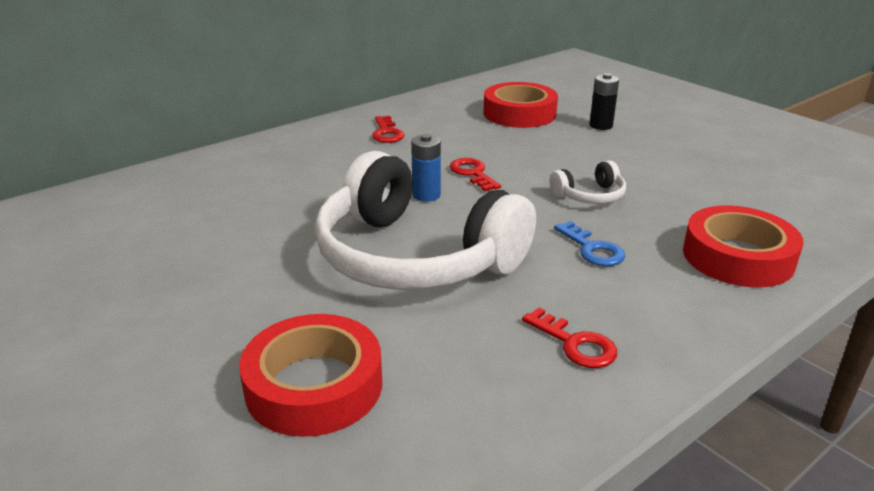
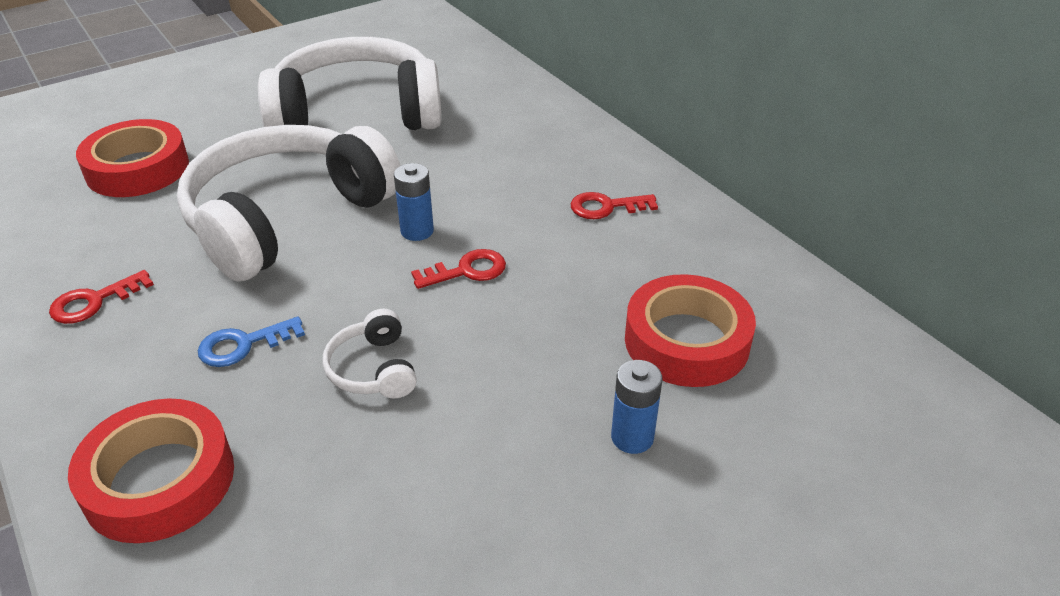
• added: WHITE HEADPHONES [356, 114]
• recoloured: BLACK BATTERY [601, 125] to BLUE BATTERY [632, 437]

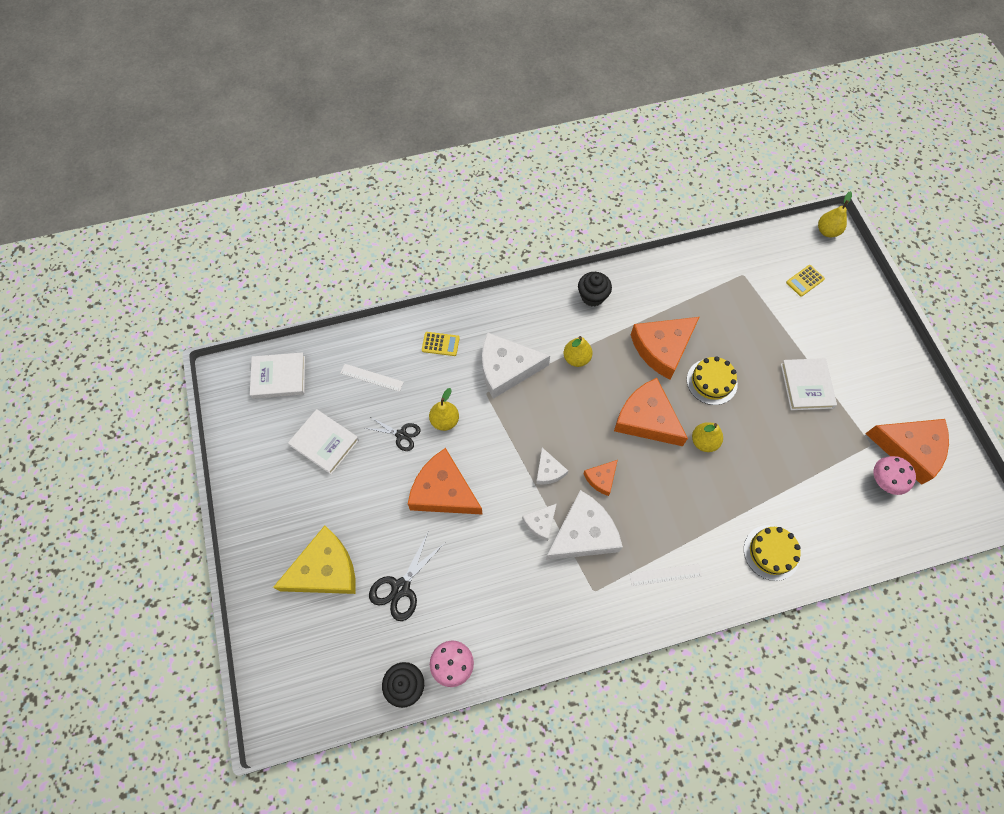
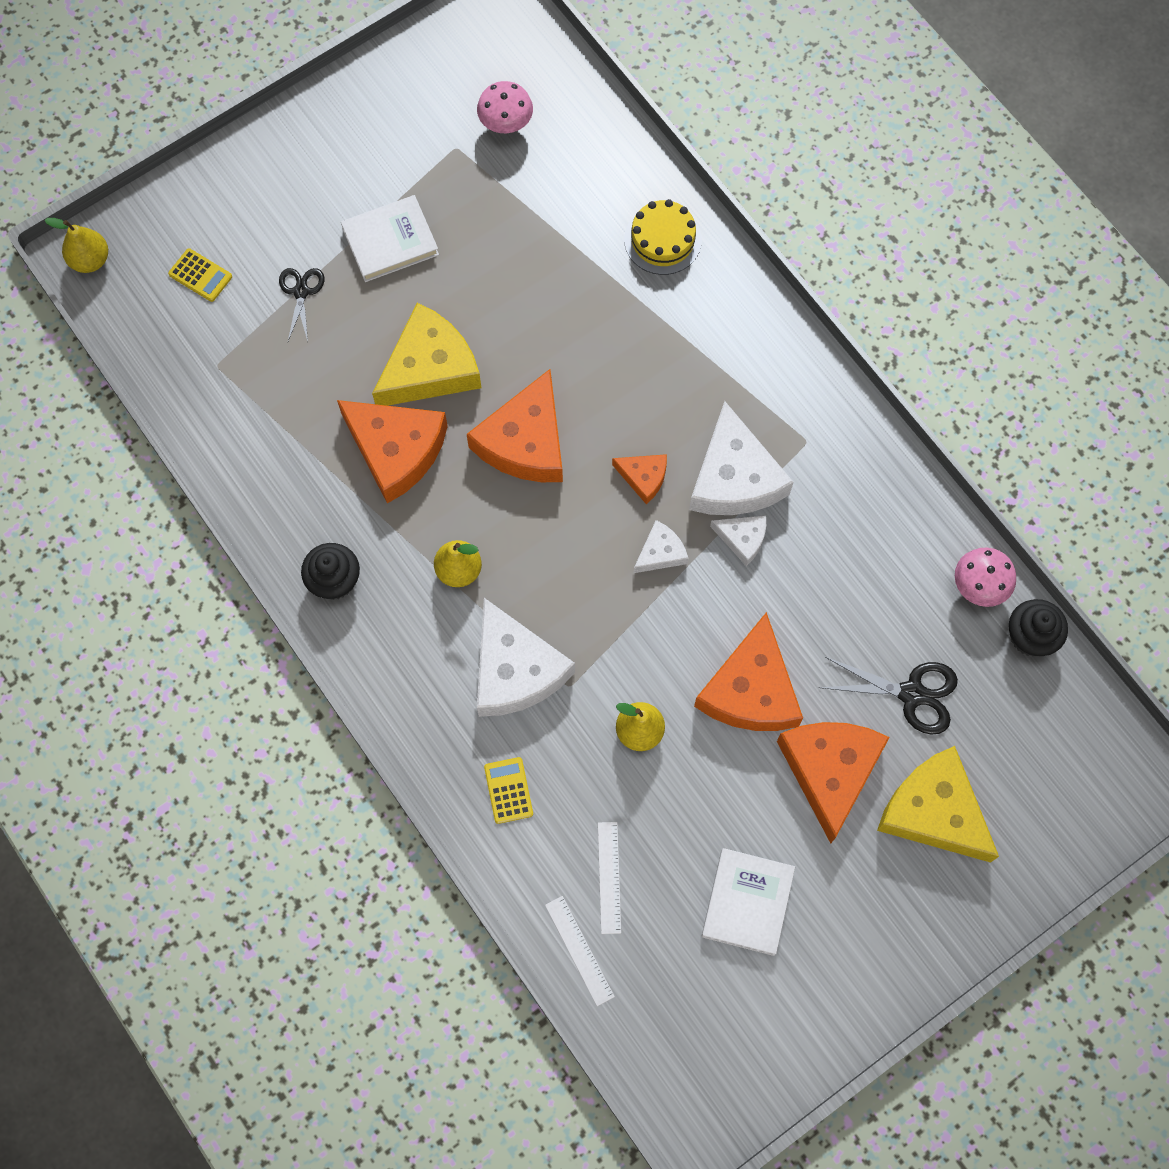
• removed: WHITE BOOK [279, 377]
• removed: YELLOW PEAR [704, 442]
• moved: BLACK SCISSORS [401, 435] to [301, 292]
• moved: WHITE RULER [665, 574] to [579, 950]
• moved: ORANGE CHEESE [909, 449] to [830, 771]
• replaced: YELLOW CAKE [711, 381] to YELLOW CHEESE [430, 368]
• turned: WHITE CHEESE [583, 534] = [734, 477] 135 degrees counterclockwise

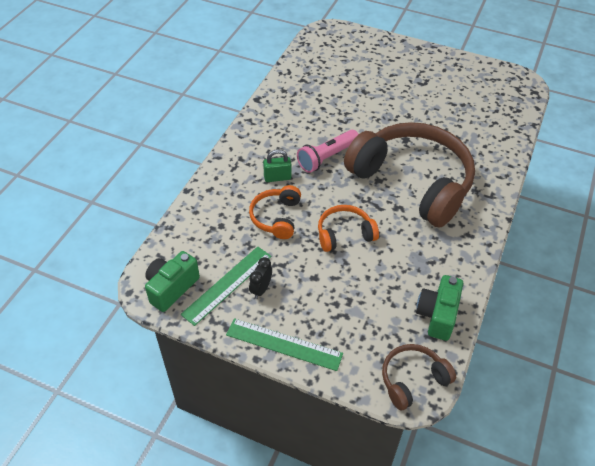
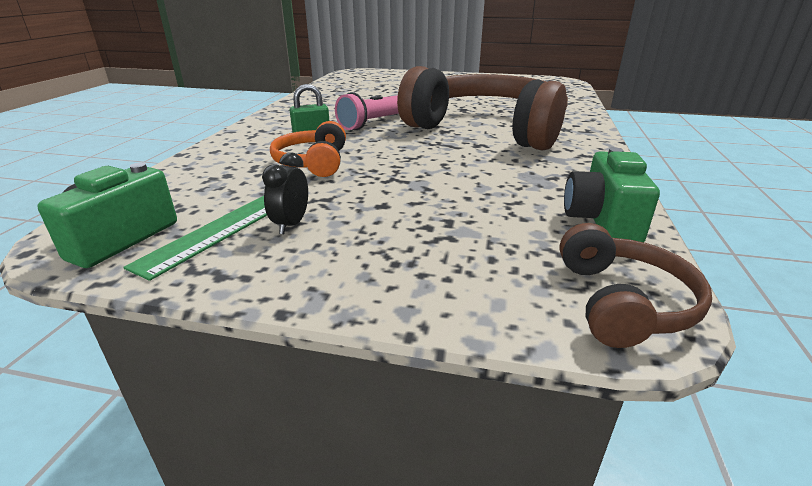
• removed: GREEN RULER [284, 344]
• removed: ORANGE HEADPHONES [344, 234]
• turned: BROWN HEADPHONES [412, 379] = [622, 302] 135 degrees clockwise

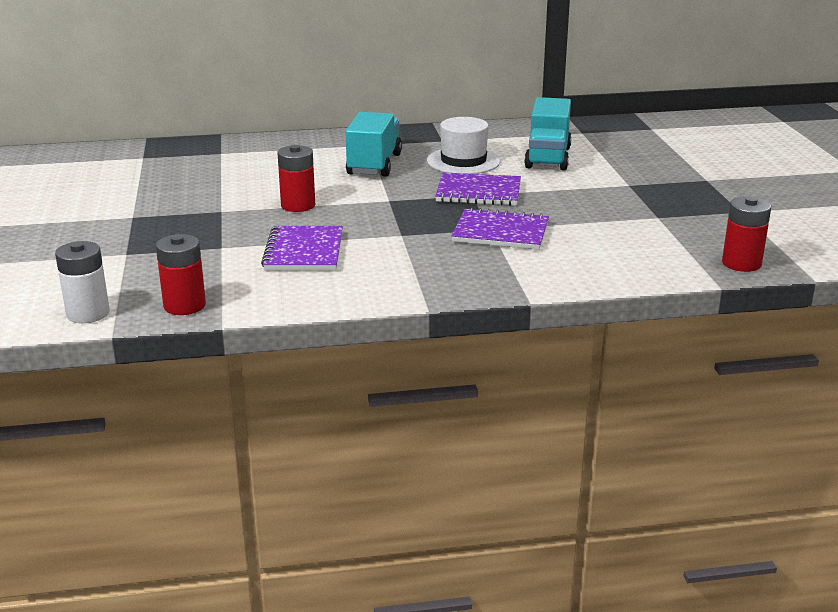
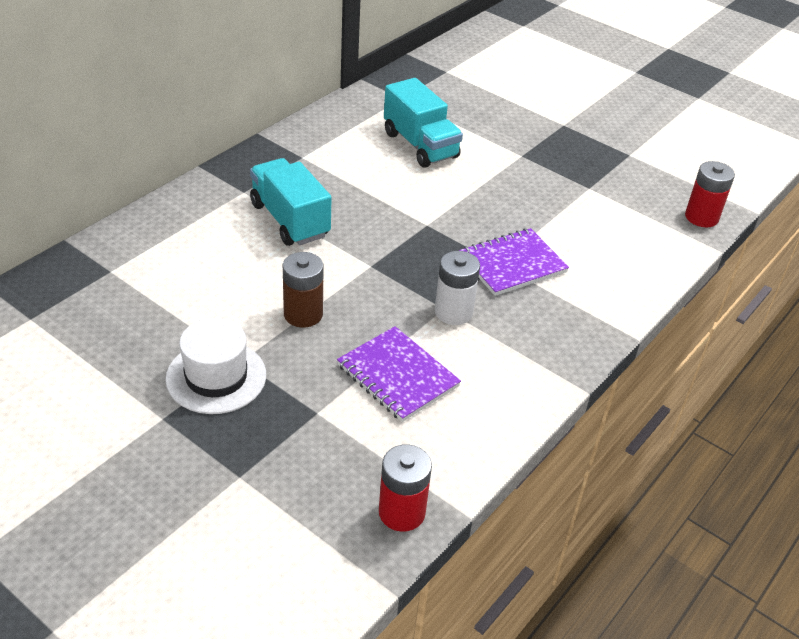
• removed: PURPLE NOTEBOOK [478, 192]
• moved: WHITE BATTERY [88, 313] to [453, 312]
• moved: WHITE HAT [463, 161] to [216, 377]
• recoloured: RED BATTERY [298, 205] to BROWN BATTERY [303, 314]

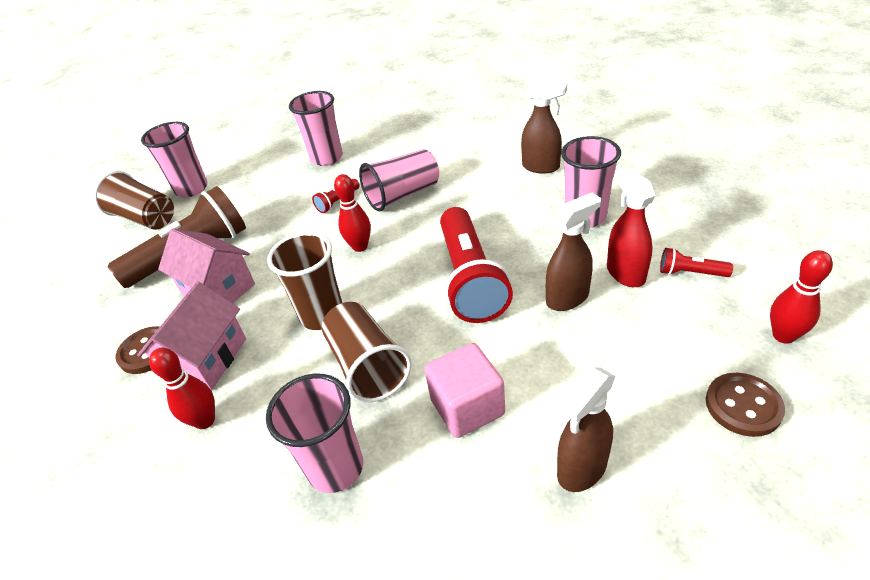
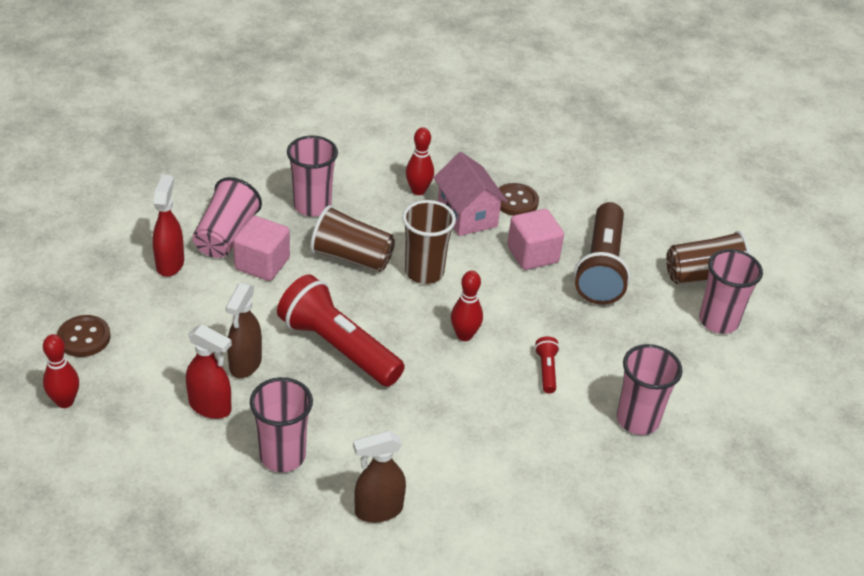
• removed: RED FLASHLIGHT [690, 273]
• moved: PINK CUP [402, 195] to [226, 235]
• replaced: PINK HOUSE [218, 289] to PINK CUBE [532, 254]
• recoloured: BROWN SPRAY BOTTLE [581, 468] to RED SPRAY BOTTLE [170, 263]

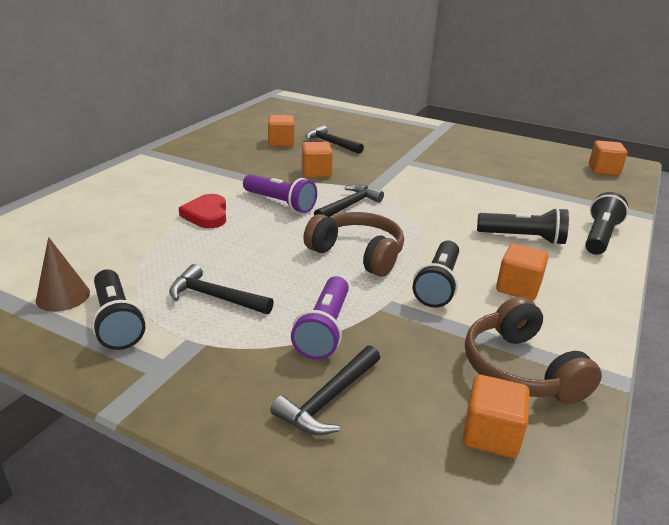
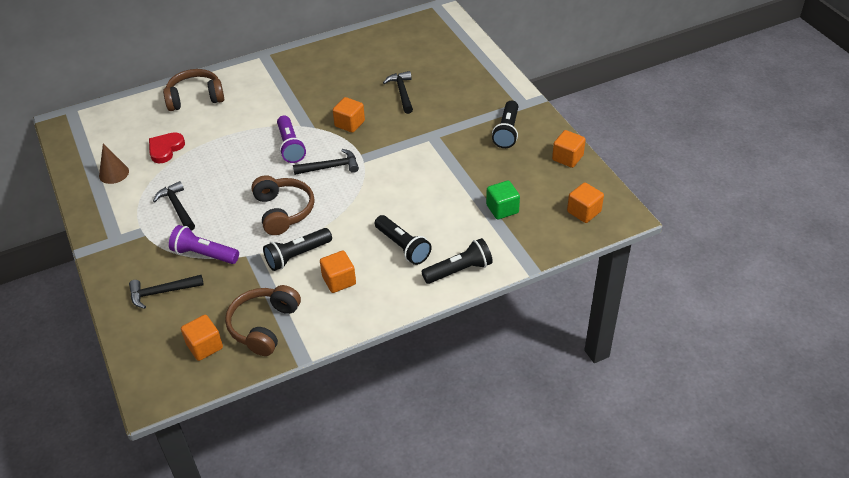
• added: BROWN HEADPHONES [195, 98]
• added: GREEN CUBE [502, 209]
• moved: BLACK FLASHLIGHT [117, 321] to [507, 132]
• moved: RED HEART [207, 215] to [165, 149]
• moved: ORANGE CUBE [281, 143] to [567, 158]
• turned: PURPLE FLASHLIGHT [324, 330] = [204, 254] 60 degrees clockwise

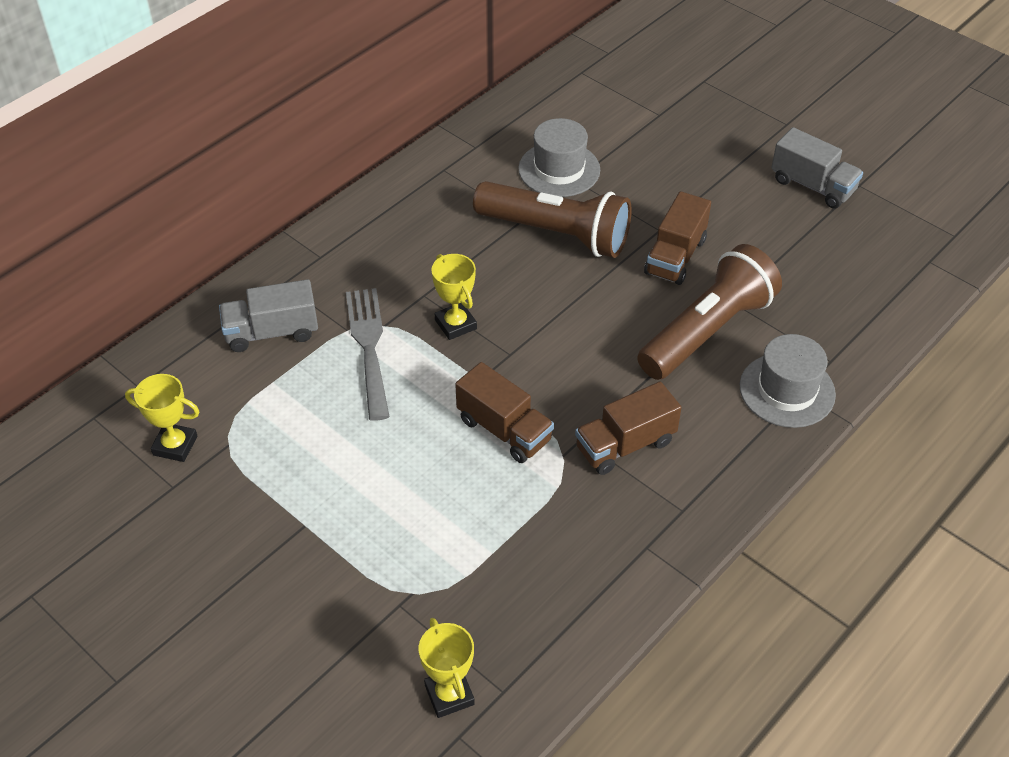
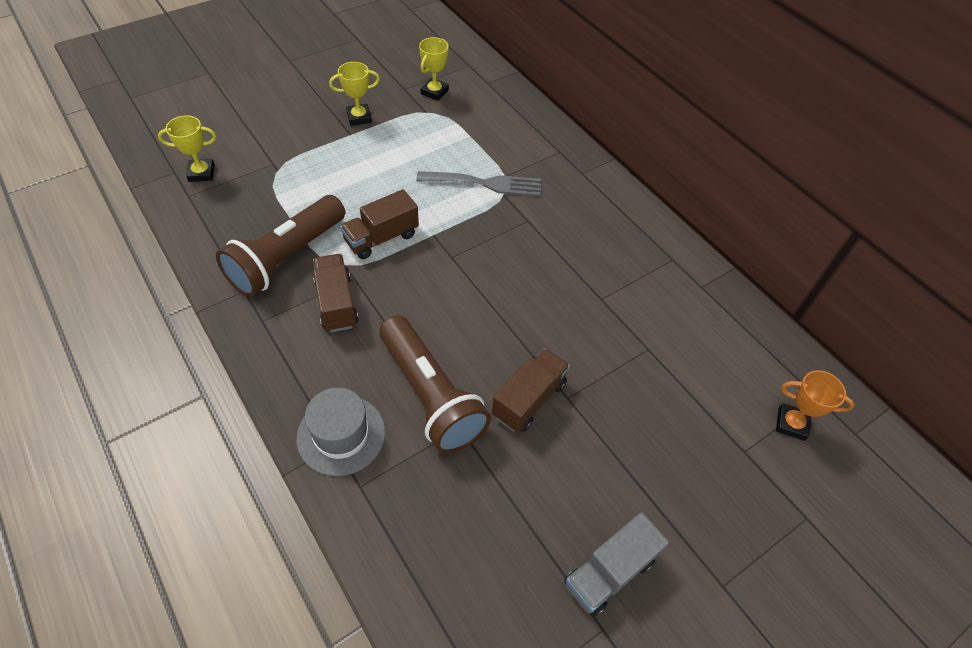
• removed: GREY TRUCK [272, 332]
• removed: GREY HAT [559, 169]
• added: ORANGE TROPHY [791, 424]
• moved: YELLOW TROPHY [455, 324] to [359, 117]
• moved: BROWN FLASHLIGHT [556, 234] to [286, 257]
• turned: BROWN TRUCK [675, 256] = [529, 399] 90 degrees clockwise

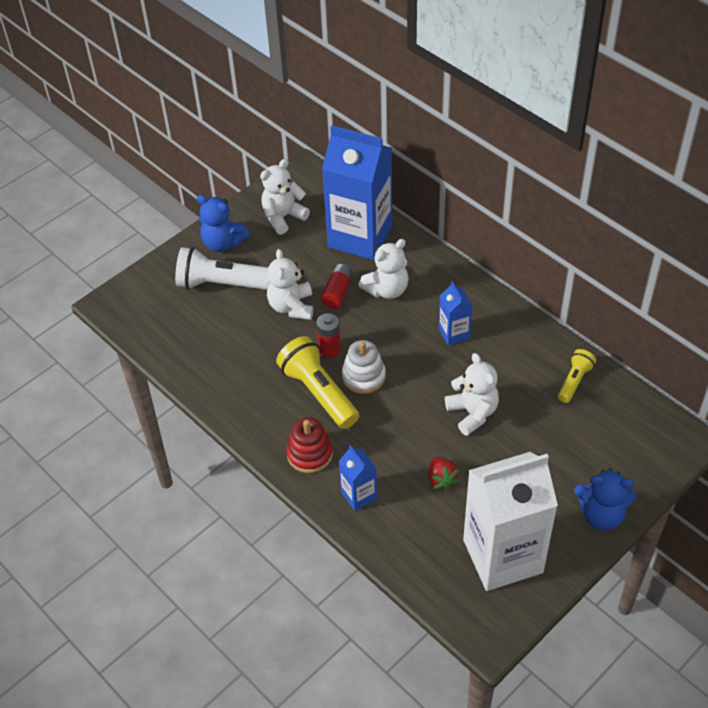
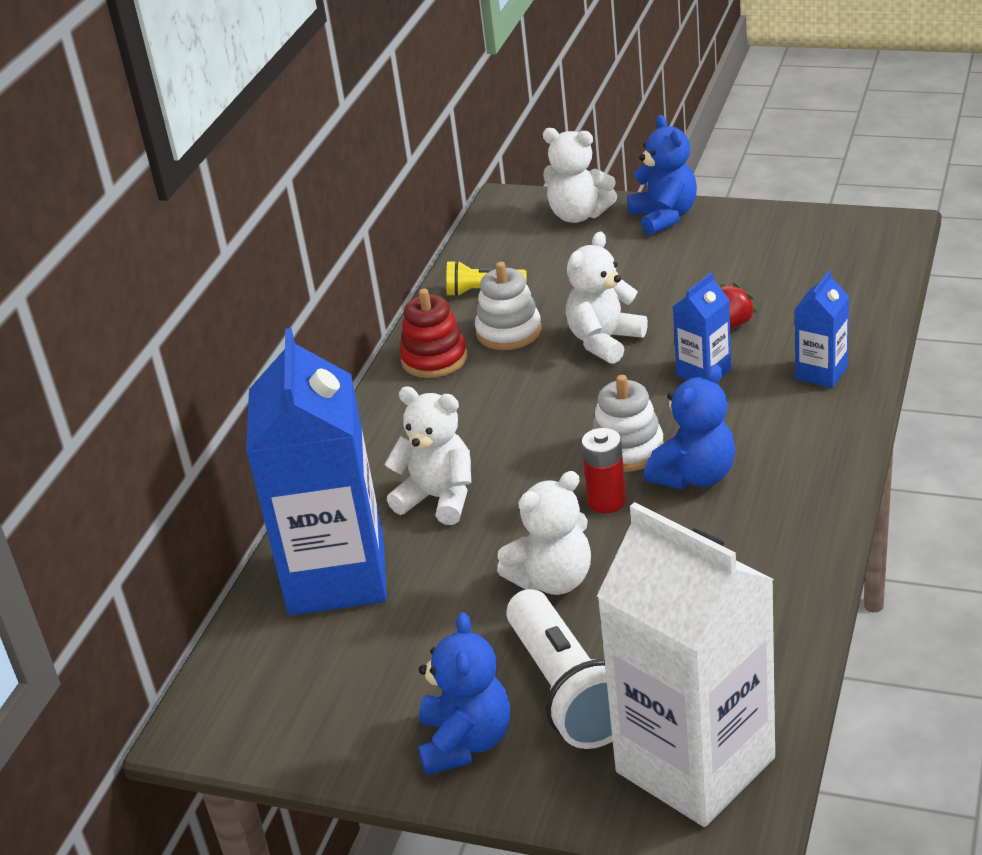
• removed: RED BATTERY [337, 292]
• added: WHITE STACKING TOY [509, 332]
• moved: WHITE TEDDY BEAR [283, 217] to [578, 215]
• moved: RED STACKING TOY [310, 454] to [434, 359]
• moved: BLUE CARTON [454, 333] to [704, 372]
• moved: WHITE CARTON [502, 556] to [695, 765]
• replaced: YELLOW FLASHLIGHT [319, 392] to BLUE TEDDY BEAR [695, 476]

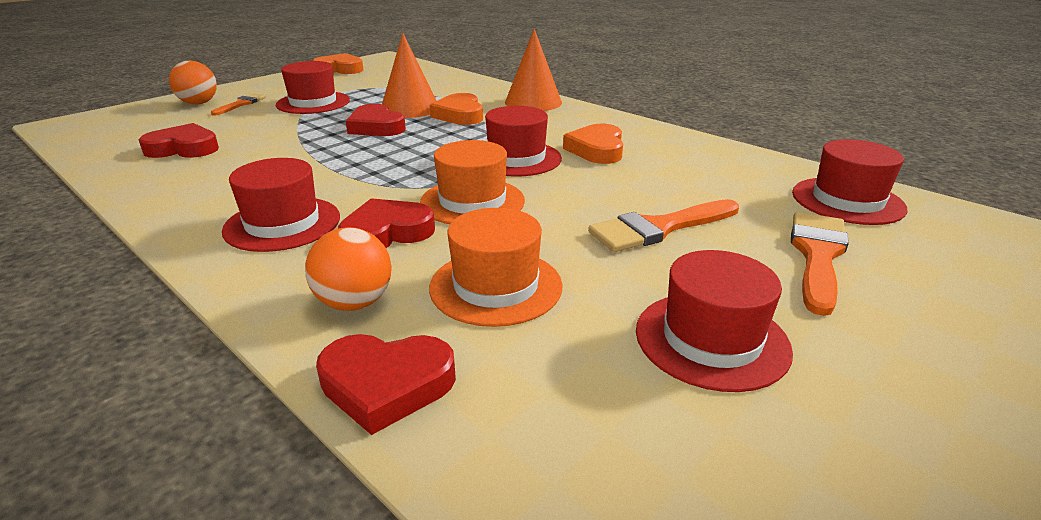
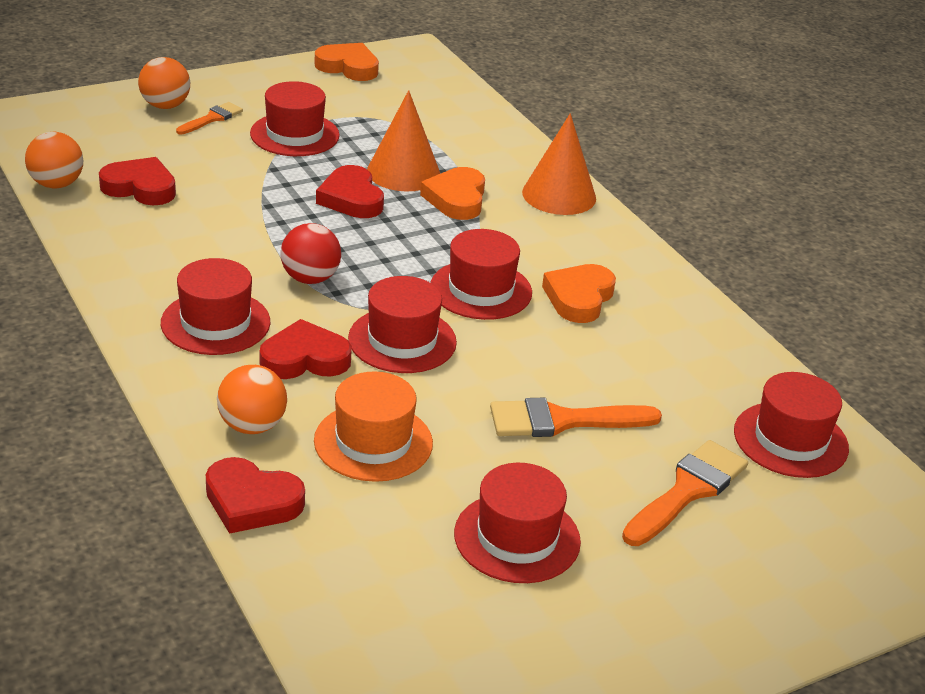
• added: ORANGE BALL [56, 184]
• added: RED BALL [310, 278]
• recoloured: ORANGE HAT [472, 201] to RED HAT [402, 340]

